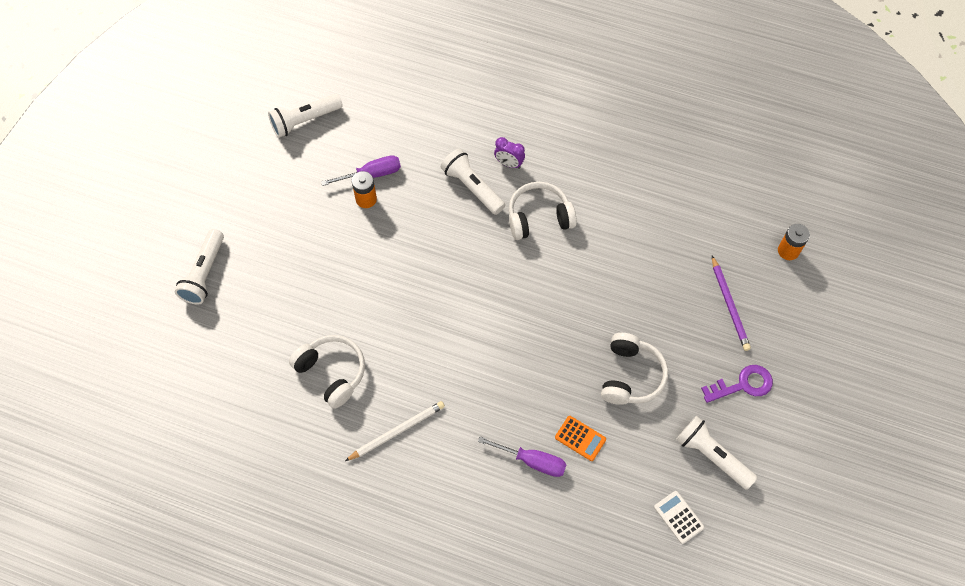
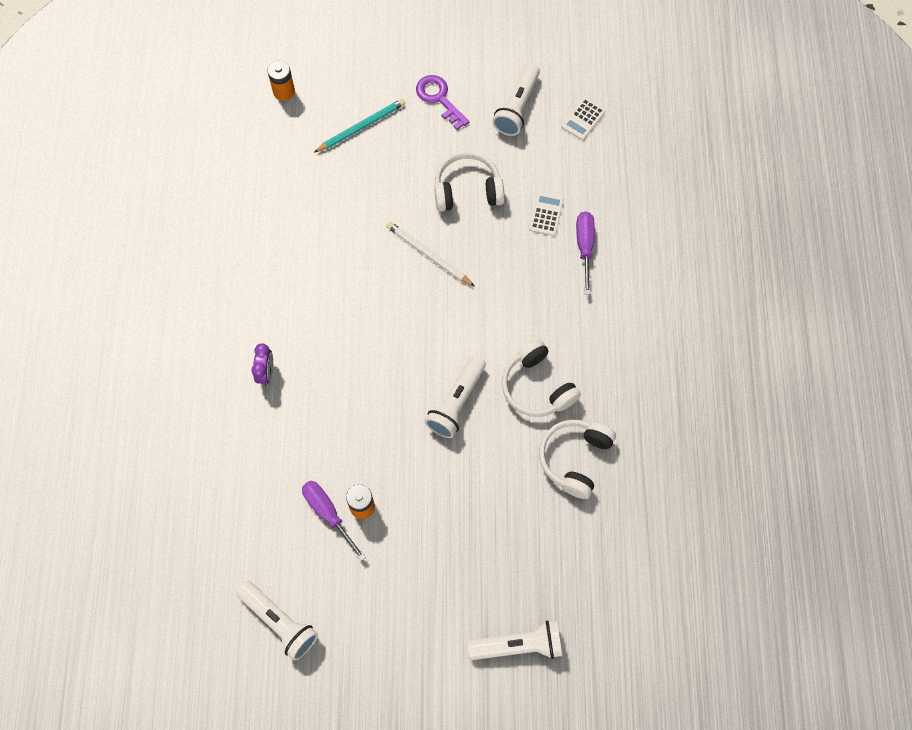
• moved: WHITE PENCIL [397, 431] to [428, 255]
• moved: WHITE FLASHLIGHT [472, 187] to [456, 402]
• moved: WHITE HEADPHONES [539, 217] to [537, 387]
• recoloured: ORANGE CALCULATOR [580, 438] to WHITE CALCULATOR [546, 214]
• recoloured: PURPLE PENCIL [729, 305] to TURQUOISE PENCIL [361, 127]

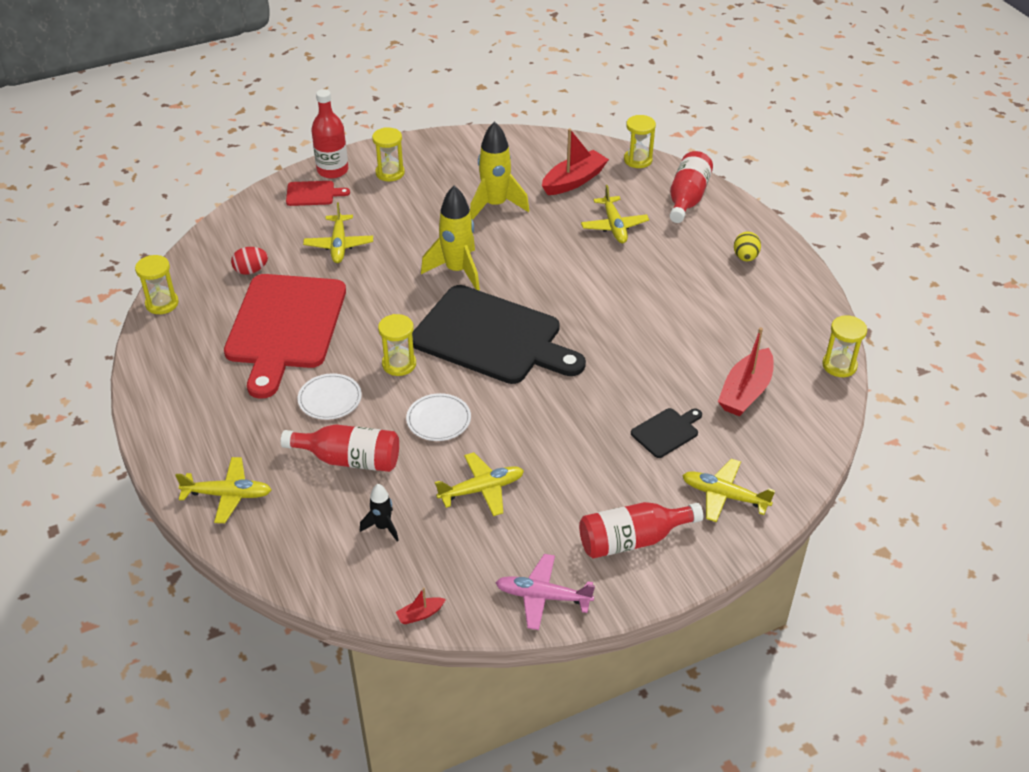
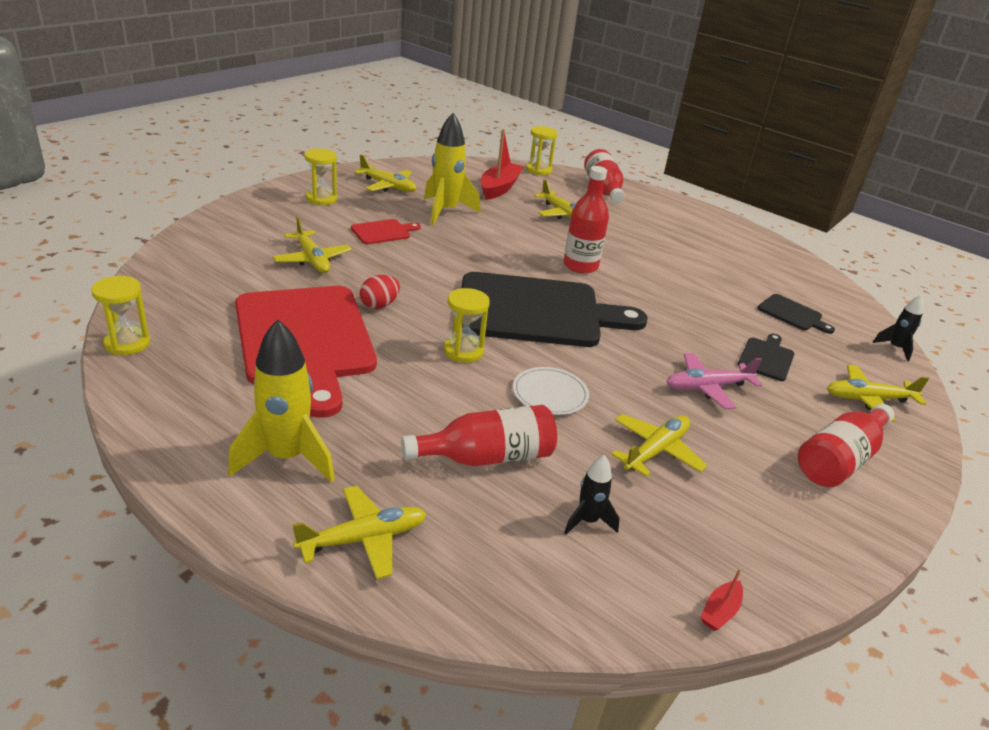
• removed: WHITE PLATE [330, 399]
• removed: YELLOW EGG [745, 257]
• removed: YELLOW HOURGLASS [839, 365]
• added: YELLOW PLANE [388, 186]
• added: BLACK ROCKET [895, 348]
• moved: RED EGG [251, 271] to [379, 305]
• moved: RED CUTTING BOARD [313, 194] to [383, 232]
• moved: RED BOTTLE [332, 170] to [580, 266]
• moved: YELLOW ROCKET [457, 271] to [286, 458]
• moved: PINK PLANE [542, 596] to [707, 387]
• replaced: RED BOAT [745, 392] to BLACK CUTTING BOARD [792, 314]

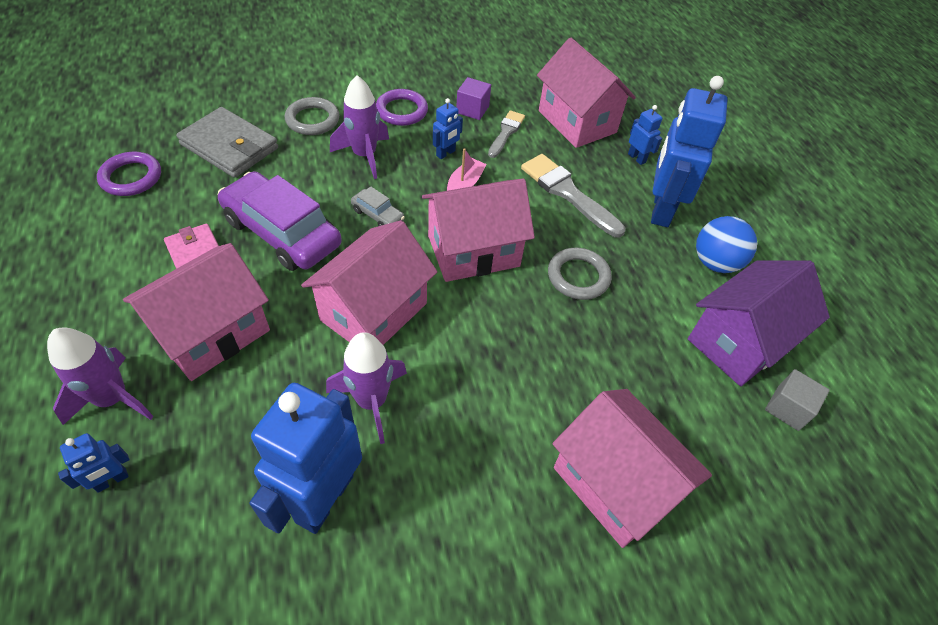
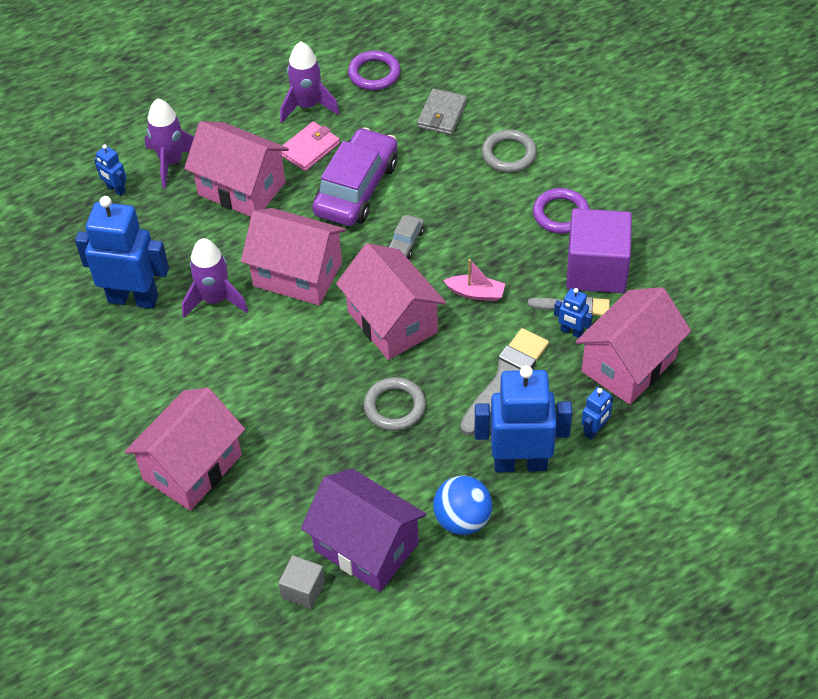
• moved: PURPLE ROCKET [364, 155] to [307, 106]
• moved: BLUE ROBOT [446, 153] to [571, 332]
• resized: GREY WALLET [229, 146] = [442, 114] x0.66
• resized: PURPLE CUBE [472, 109] = [596, 269] x1.99

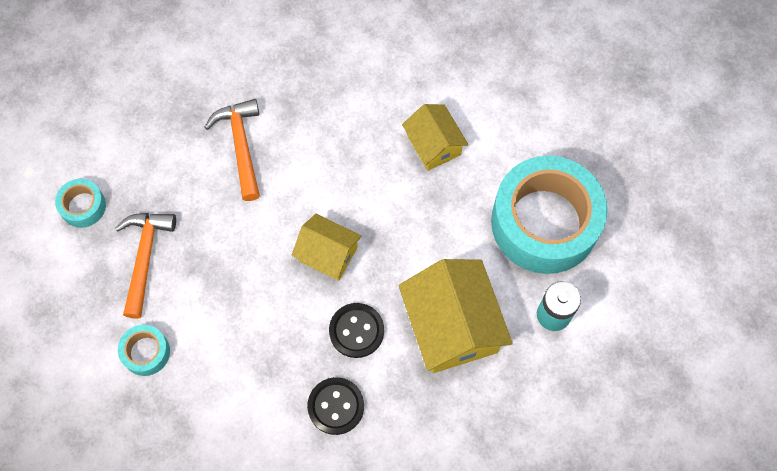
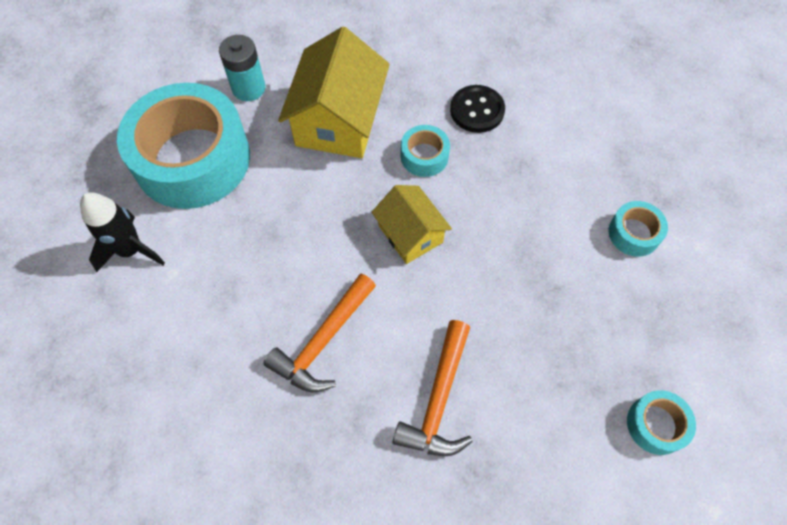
• removed: YELLOW HOUSE [434, 145]
• added: BLACK ROCKET [131, 250]
• moved: ORANGE HAMMER [145, 257] to [323, 341]
• replaced: BLACK BUTTON [356, 331] to TURQUOISE TAPE [424, 156]

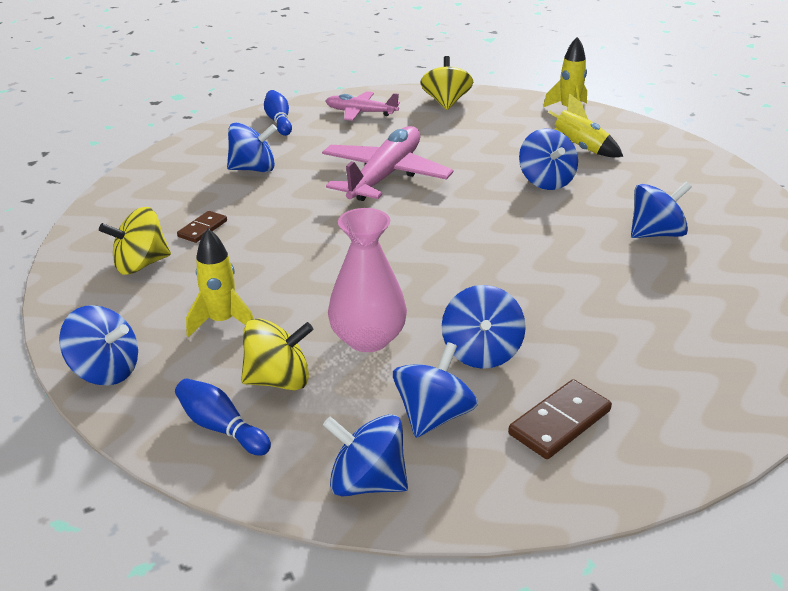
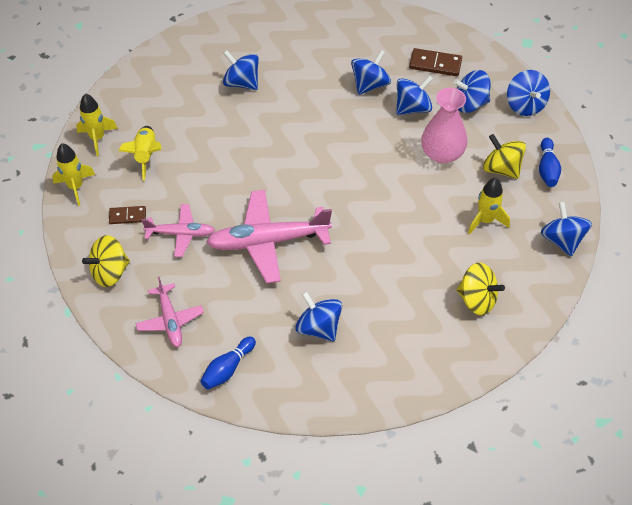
• added: YELLOW ROCKET [97, 138]
• added: PINK PLANE [180, 234]
• moved: BROWN DOMINO [202, 229] to [127, 216]
• moved: BLUE SPINNING TOP [546, 181] to [370, 85]

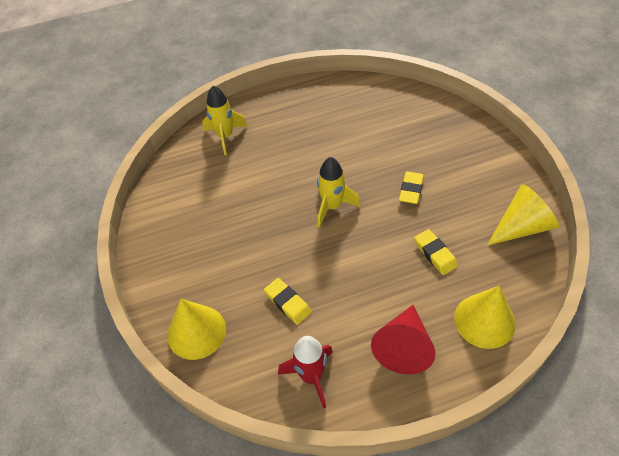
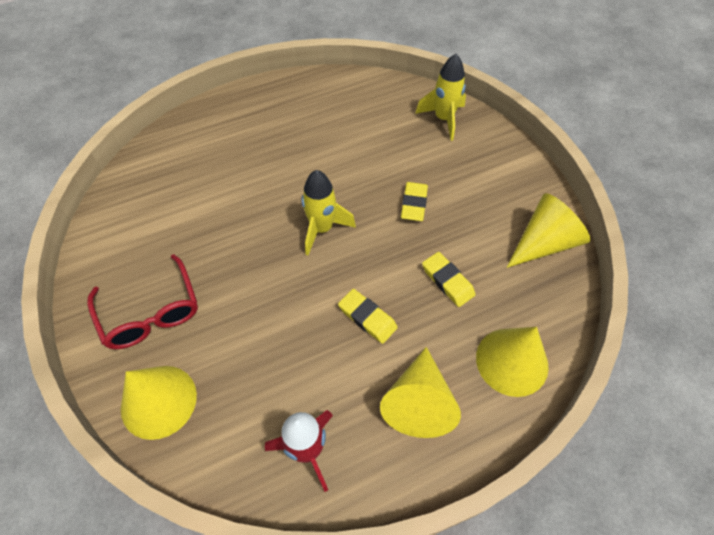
• added: RED GLASSES [151, 312]
• moved: YELLOW ROCKET [225, 136] to [443, 119]
• moved: YELLOW ERASER [287, 303] to [367, 318]
• recoloured: RED CONE [403, 347] to YELLOW CONE [418, 402]

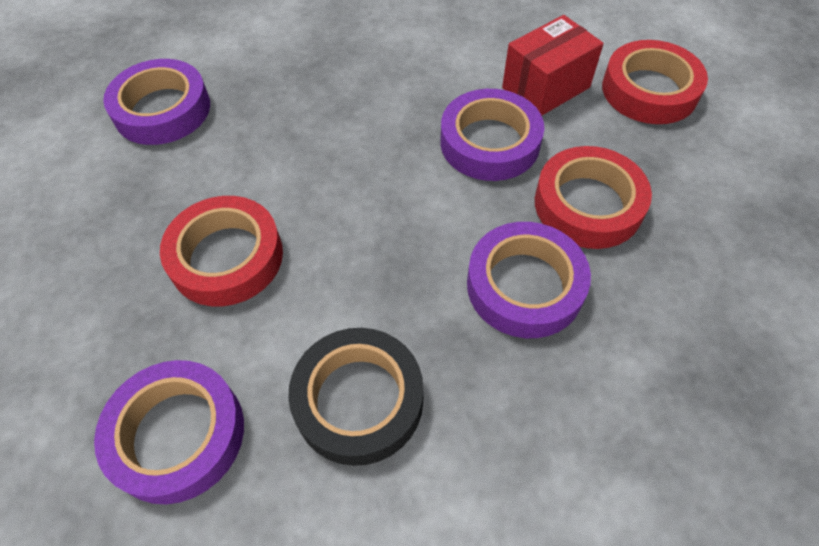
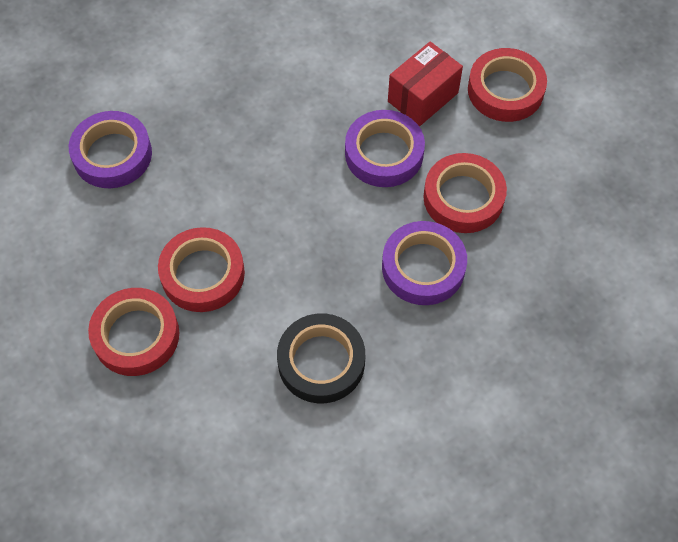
• removed: PURPLE TAPE [177, 435]
• added: RED TAPE [136, 335]

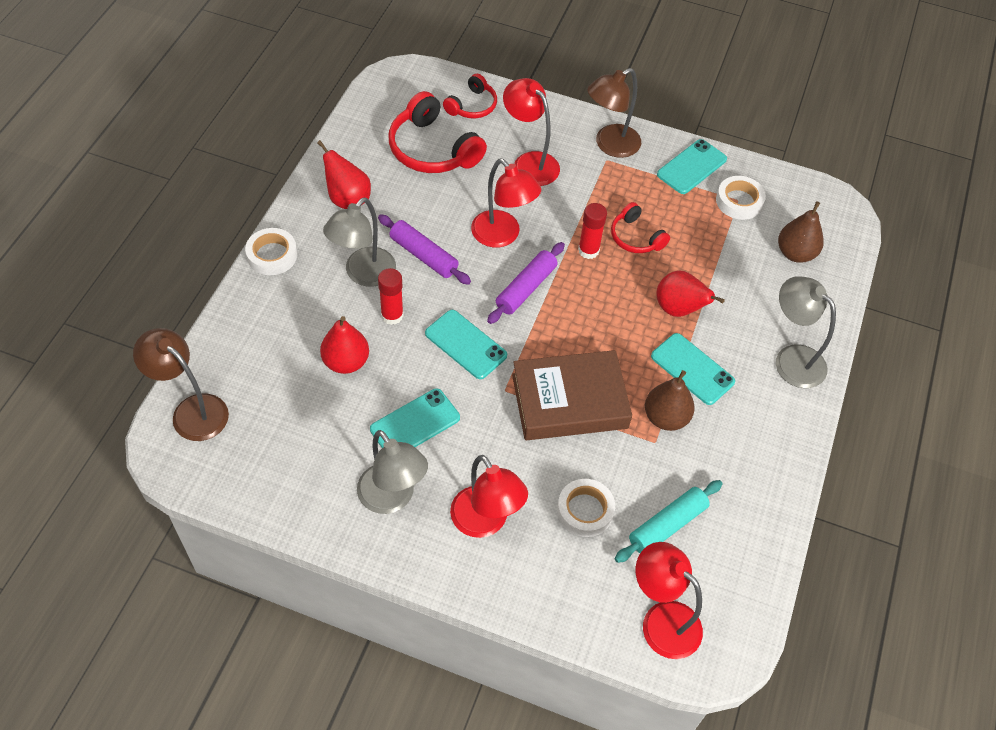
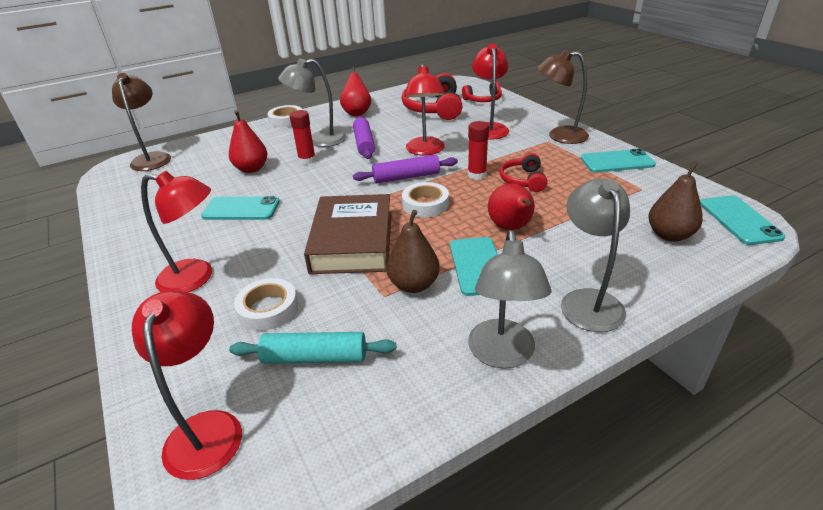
• moved: GREY LAMP [392, 498] to [502, 355]
• moved: TURQUOISE PHONE [465, 344] to [739, 220]
• moved: WHITE TAPE [739, 201] to [425, 204]
• turned: RED LAMP [485, 522] = [196, 278] 90 degrees counterclockwise
• turned: BROWN BOOK [569, 401] = [353, 241] 60 degrees clockwise

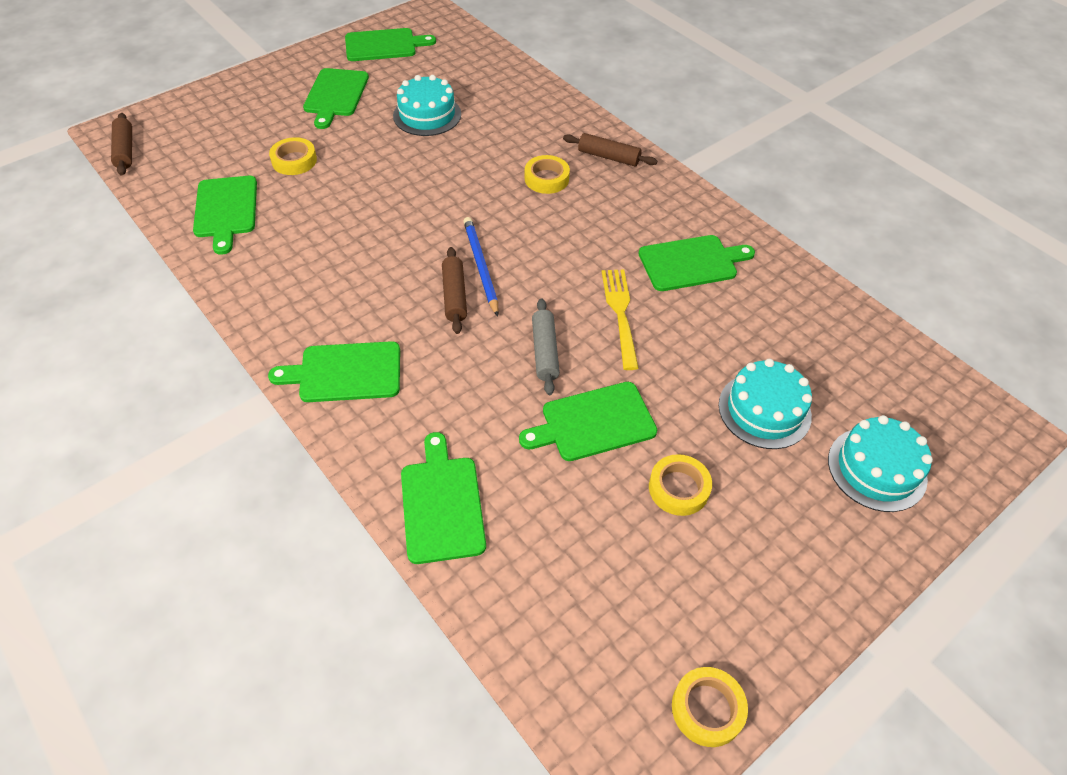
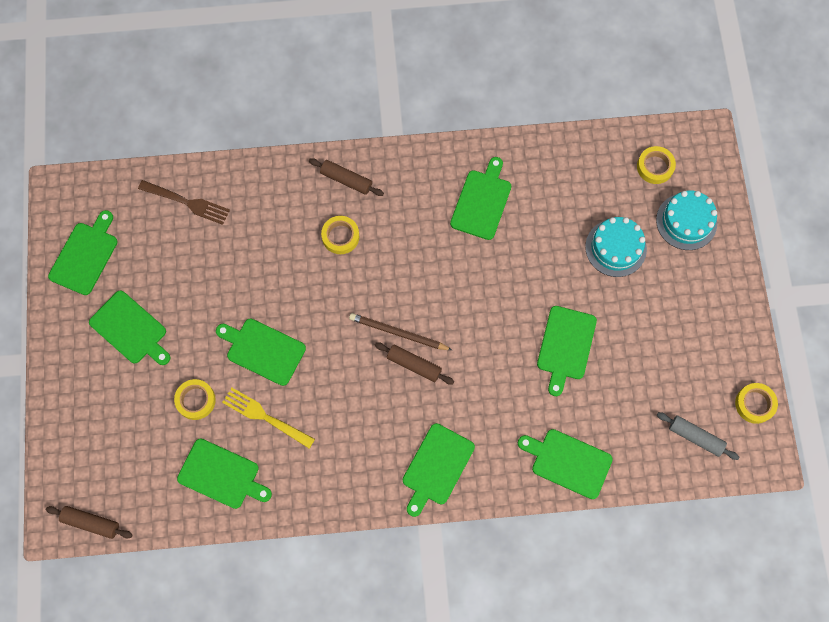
• removed: TURQUOISE CAKE [427, 115]
• added: BROWN FORK [187, 202]
• added: GREEN CUTTING BOARD [263, 350]
• moved: GREY ROLLING PIN [545, 351] to [695, 437]
• moved: YELLOW FORK [620, 313] to [265, 417]
• moved: YELLOW TAPE [678, 488] to [655, 167]
• recoloured: BLUE PENCIL [480, 266] to BROWN PENCIL [398, 333]
• turned: BROWN ROLLING PIN [608, 157] = [346, 180] 60 degrees clockwise

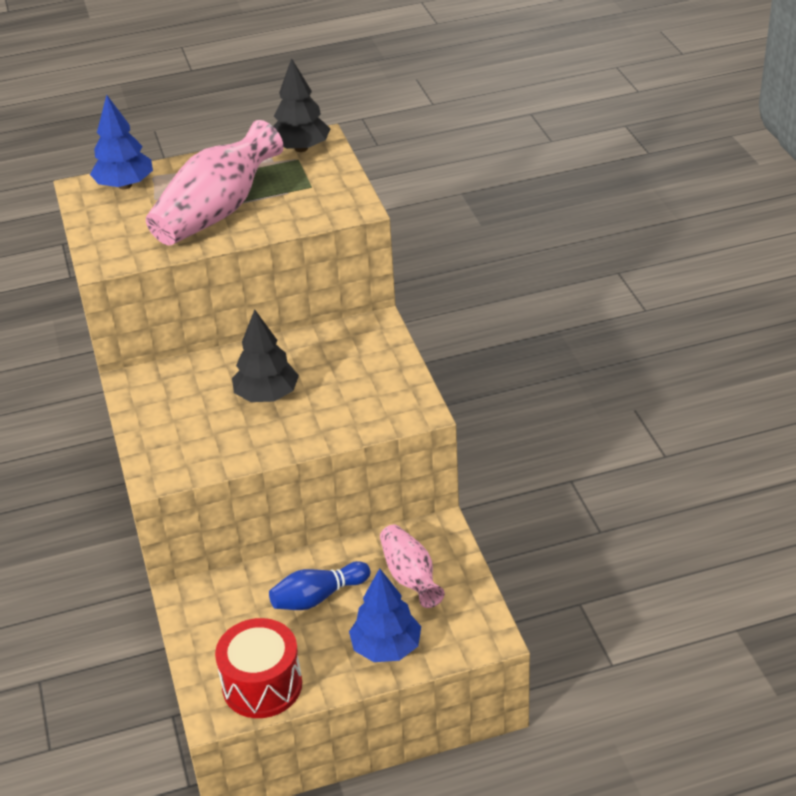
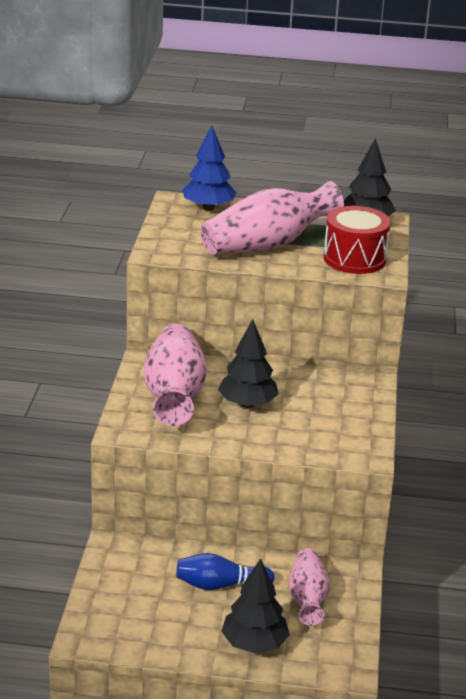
• added: PINK VASE [174, 395]
• moved: RED DRUM [262, 685] to [354, 259]
• recoloured: BLUE TREE [386, 647] to BLACK TREE [254, 644]

